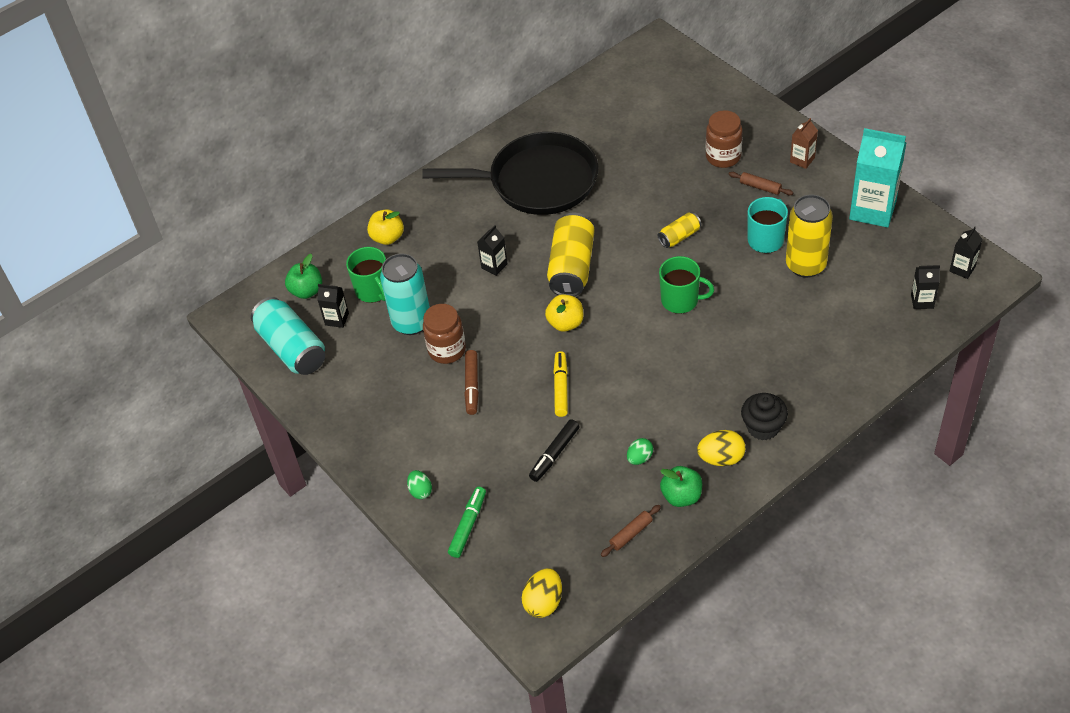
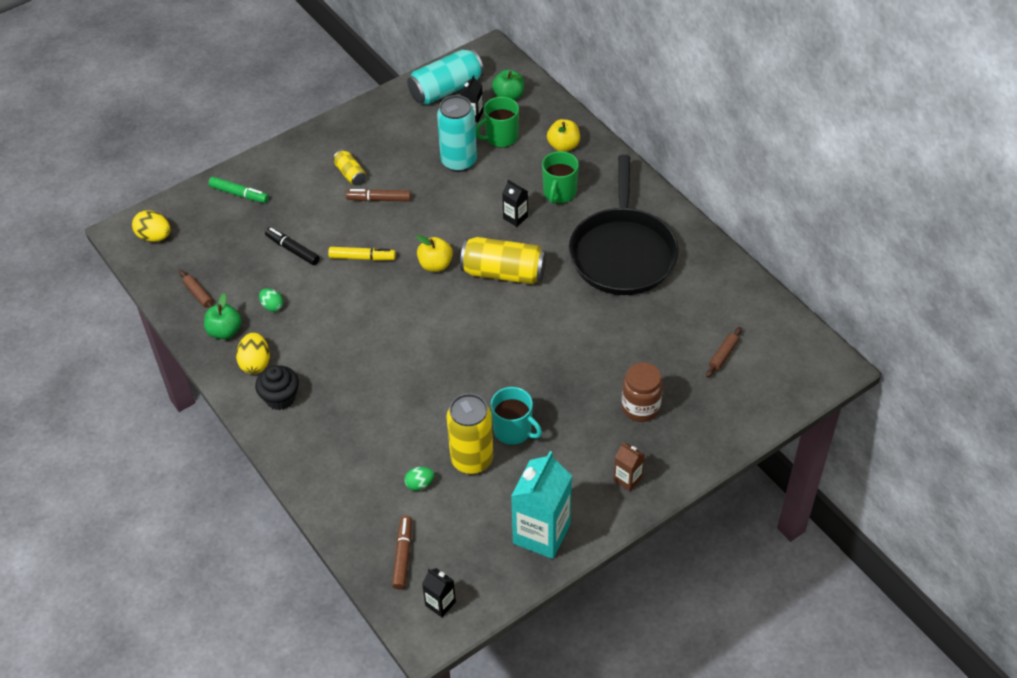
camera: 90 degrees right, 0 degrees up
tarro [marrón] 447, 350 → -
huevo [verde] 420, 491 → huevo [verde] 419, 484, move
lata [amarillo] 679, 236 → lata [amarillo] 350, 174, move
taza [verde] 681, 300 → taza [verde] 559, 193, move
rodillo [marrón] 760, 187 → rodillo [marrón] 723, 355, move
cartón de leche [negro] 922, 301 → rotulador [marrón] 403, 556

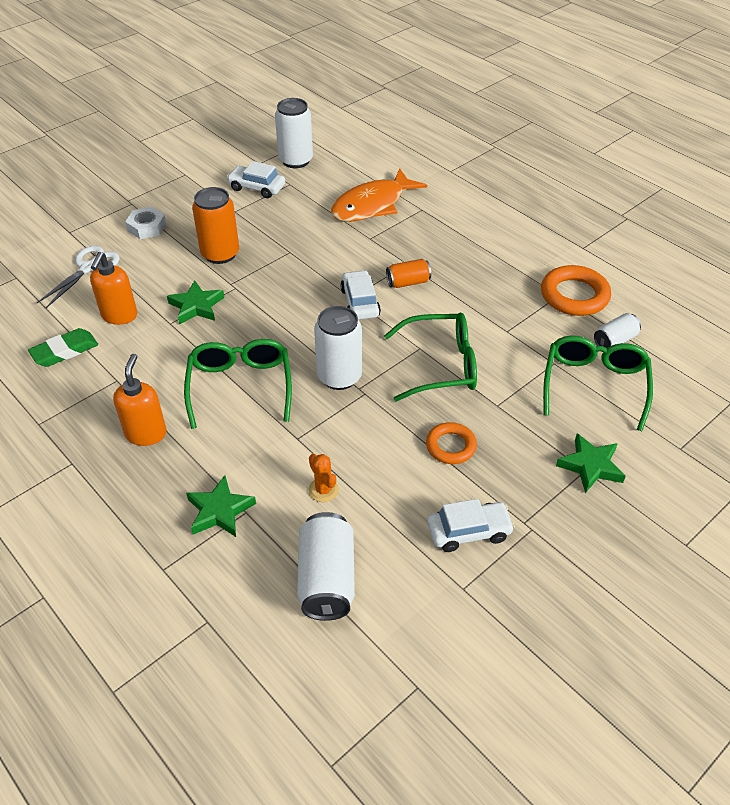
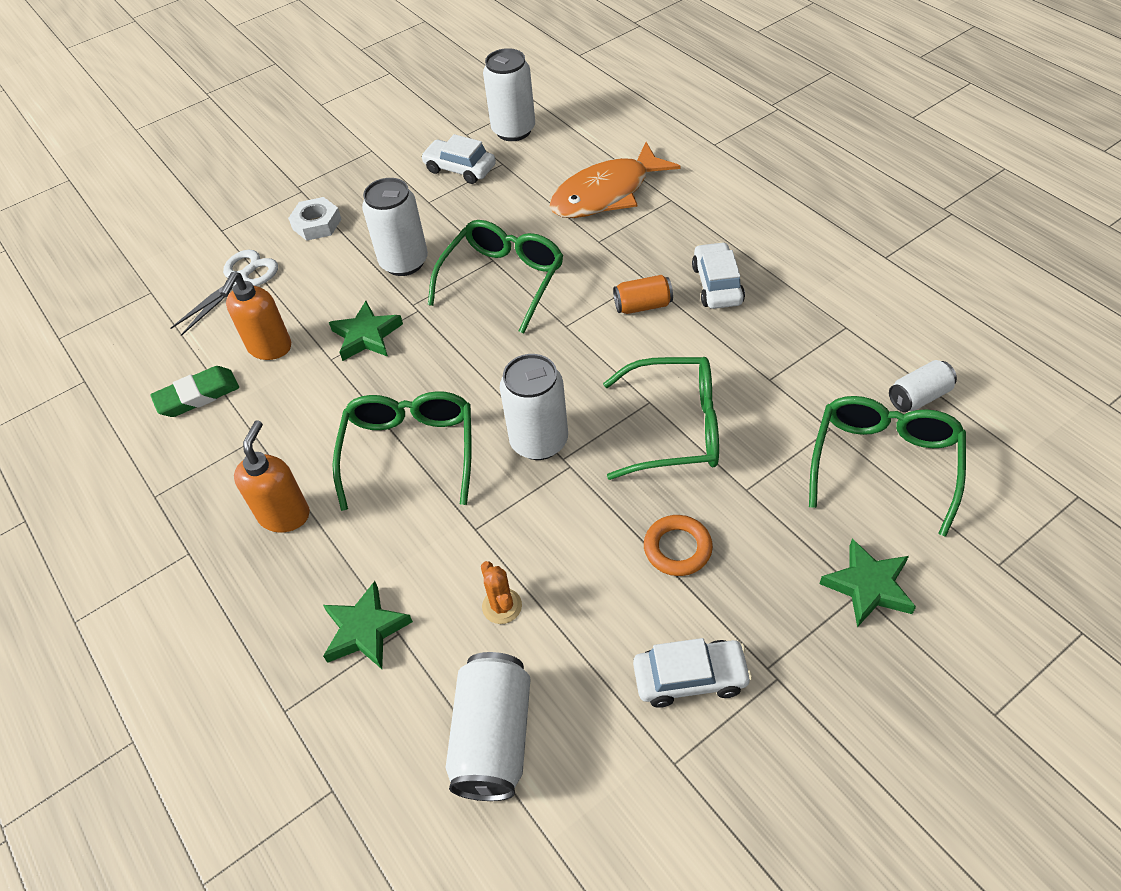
camera: 10 degrees right, 5 degrees up
anillo [naranja] 574, 295 → -
- → gafas [verde] 503, 280
coche [blanco] 360, 302 → coche [blanco] 717, 284, move
lata [naranja] 220, 254 → lata [blanco] 404, 262

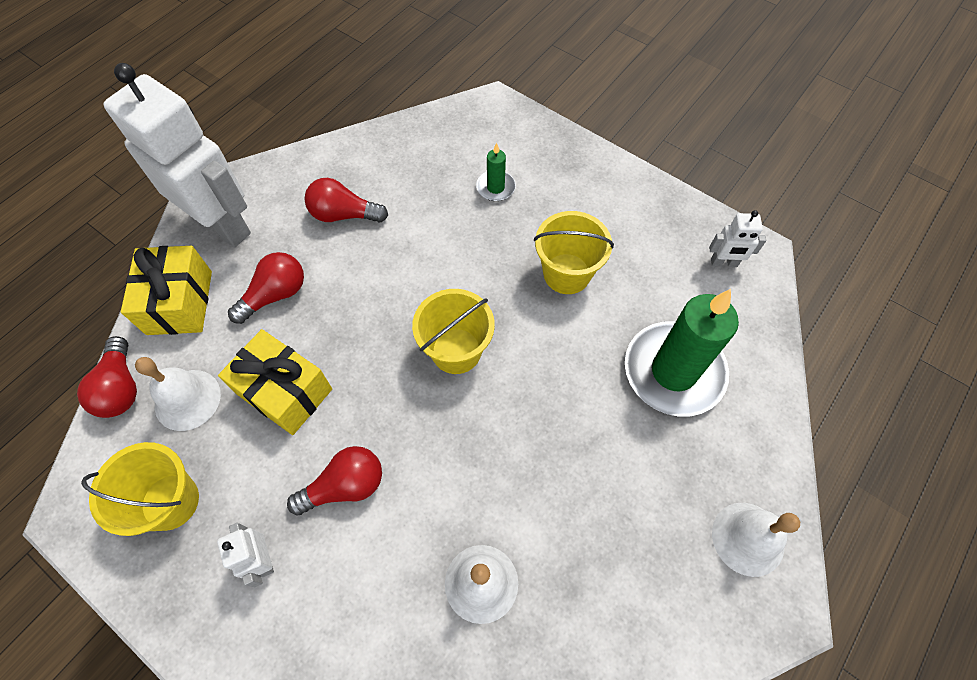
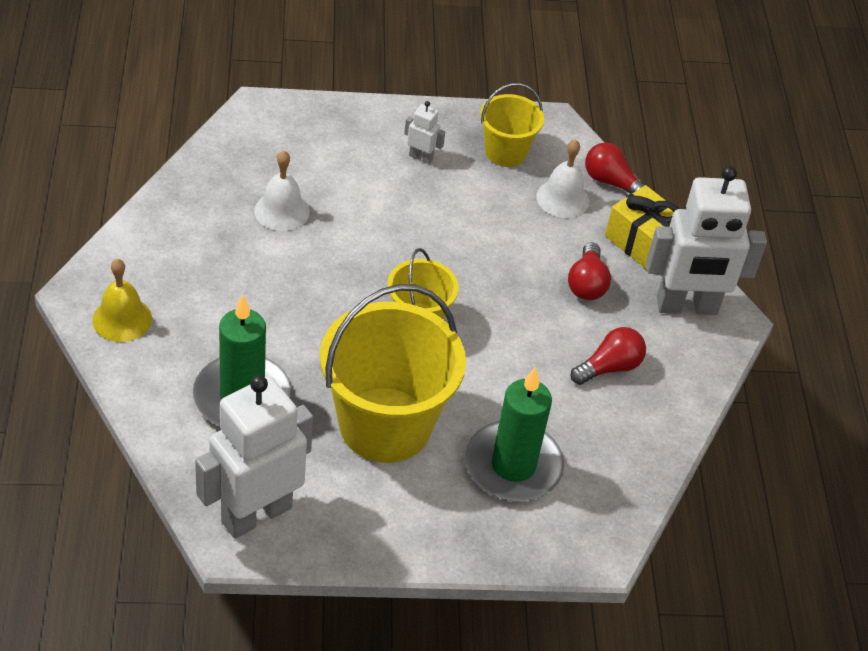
camera: 135 degrees right, 15 degrees down
regalo [amarillo] 285, 392 → -
bombilla [rojo] 345, 486 → -
campana [blanco] 748, 538 → campana [amarillo] 122, 319
vela [verde] 495, 187 → vela [verde] 513, 466, x2.23
balde [amarillo] 566, 273 → balde [amarillo] 385, 425, x1.89
robot [blanco] 724, 263 → robot [blanco] 256, 514, x2.41

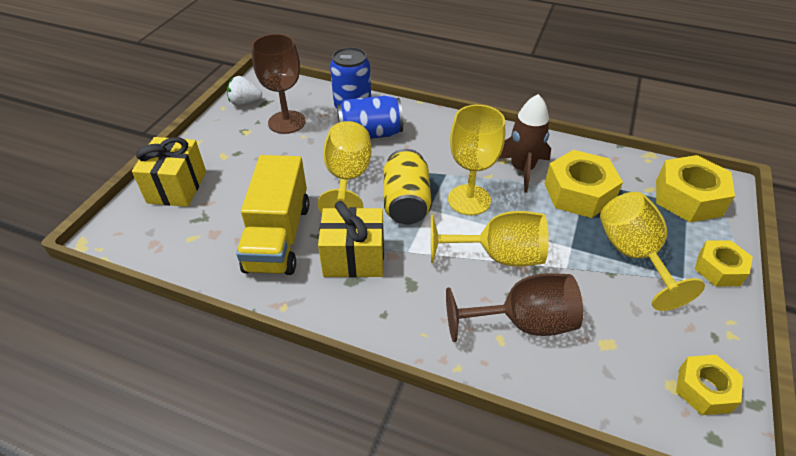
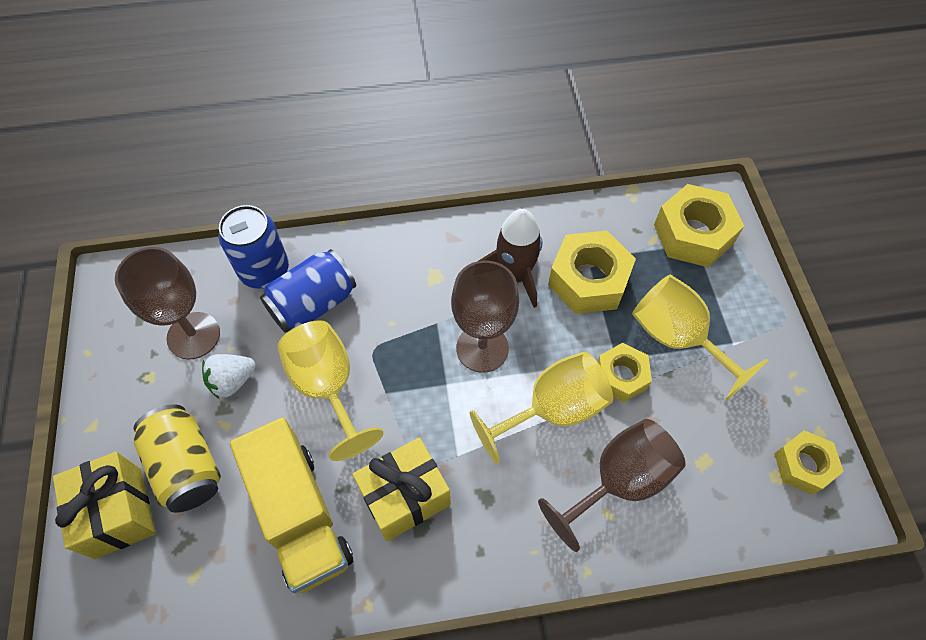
camera: 30 degrees left, 15 degrees up
fresa [blanco] 245, 102 → fresa [blanco] 232, 381, move
lata [amarillo] 406, 202 → lata [amarillo] 186, 467, move
tuerca [amarillo] 719, 269 → tuerca [amarillo] 621, 376, move
copa [amarillo] 469, 200 → copa [marrón] 482, 348

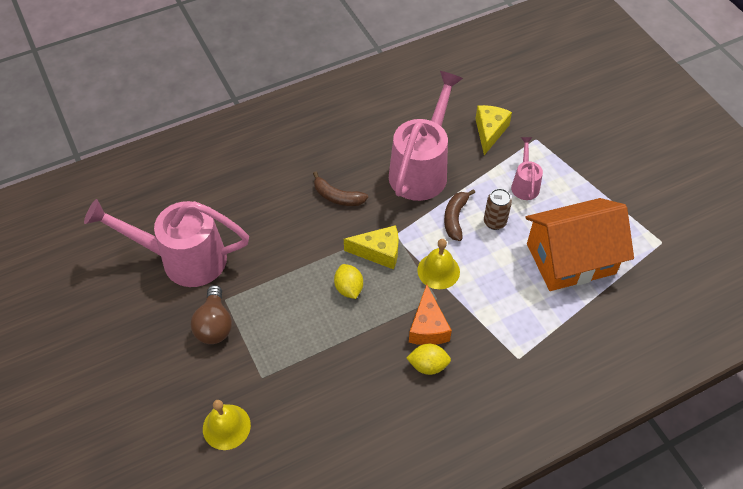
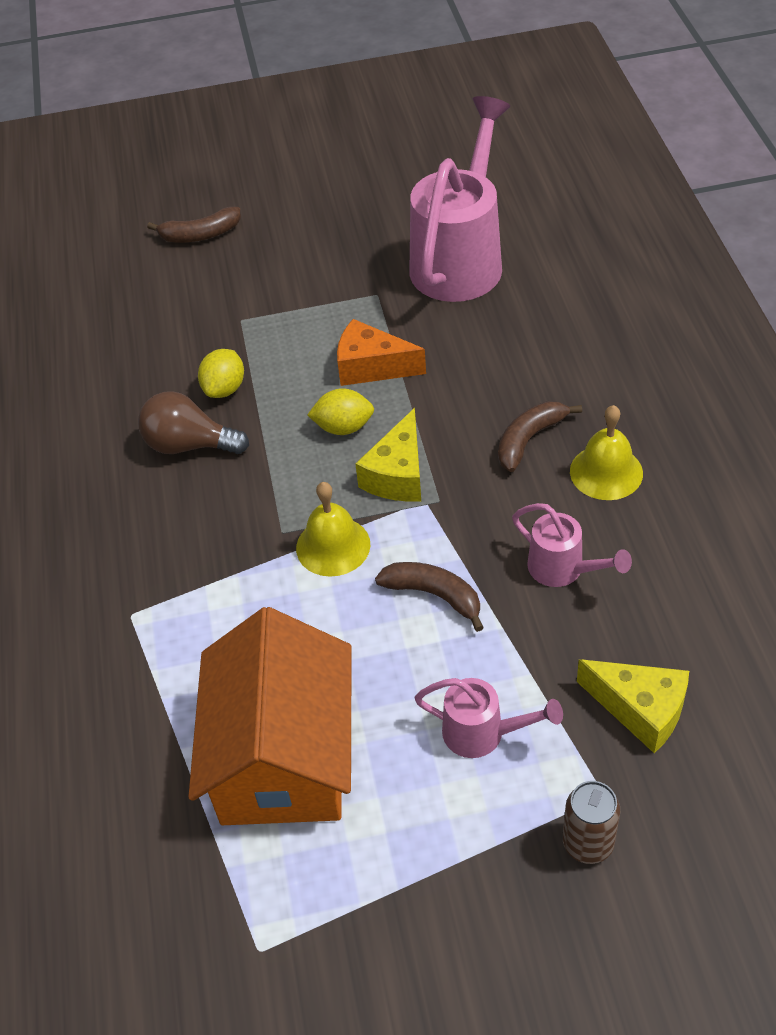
camera: 110 degrees right, 5 degrees down
- → plátano [marrón] 200, 235
bombilla [marrón] 214, 325 → bombilla [marrón] 189, 445, move
campana [amarillo] 226, 427 → campana [amarillo] 606, 472, move
limón [amarillo] 428, 365 → limón [amarillo] 224, 388, move
queso [naranja] 428, 327 → queso [naranja] 371, 367, move
lata [marrón] 494, 222 → lata [marrón] 588, 843, move
regadera [rosa] 421, 169 → regadera [rosa] 562, 569, x0.48

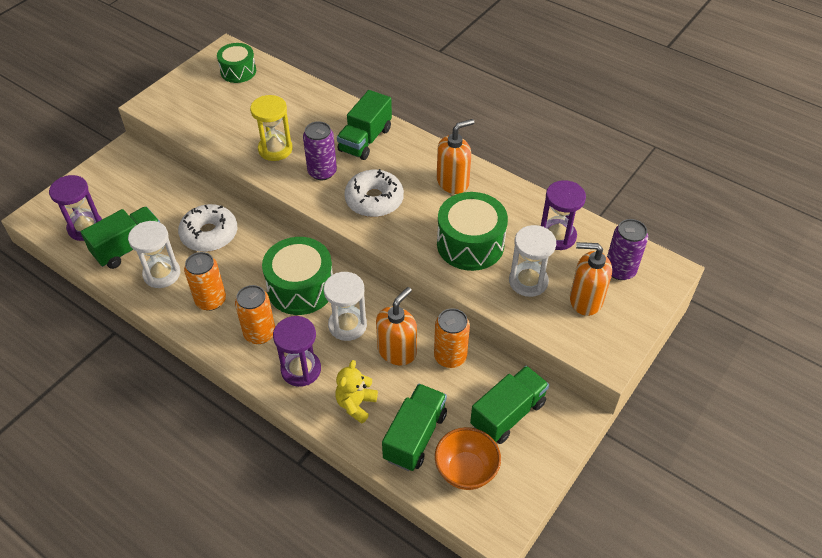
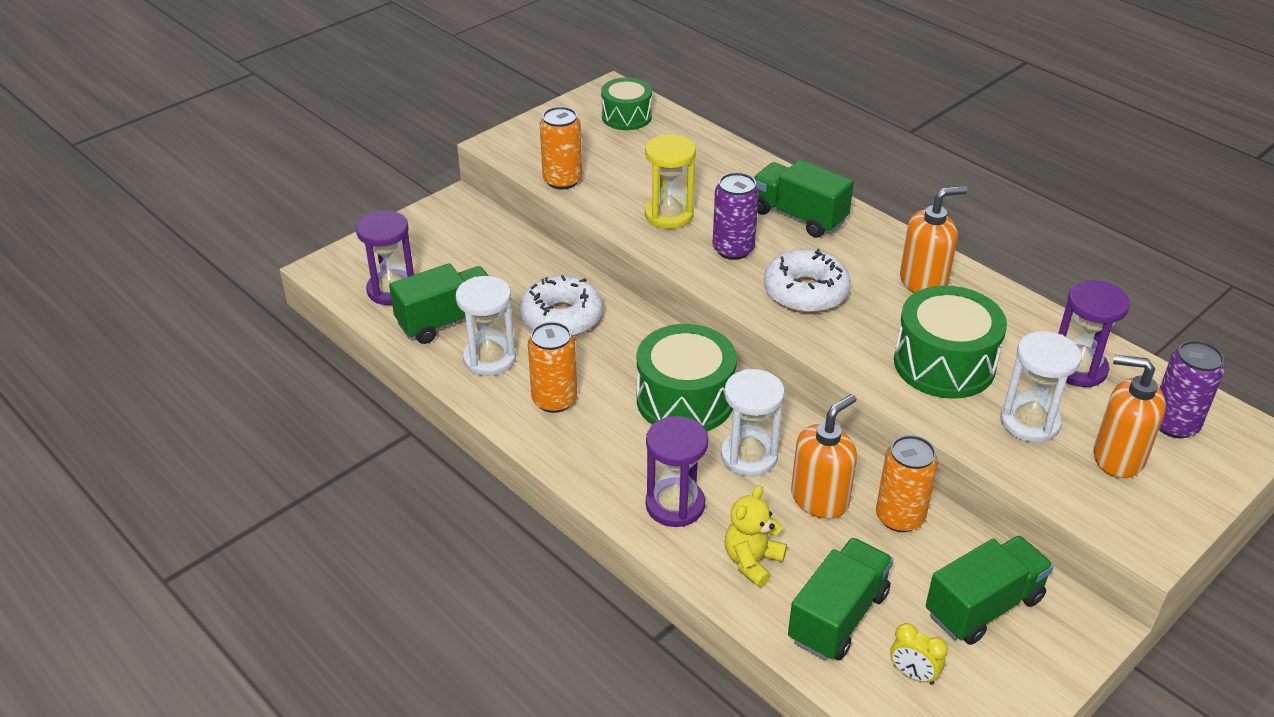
camera: 10 degrees right, 10 degrees down
lata [naranja] 260, 333 → lata [naranja] 562, 180, move
cuenco [naranja] 466, 470 → despertador [amarillo] 913, 674
camión [verde] 365, 140 → camión [verde] 798, 216, 90 degrees clockwise

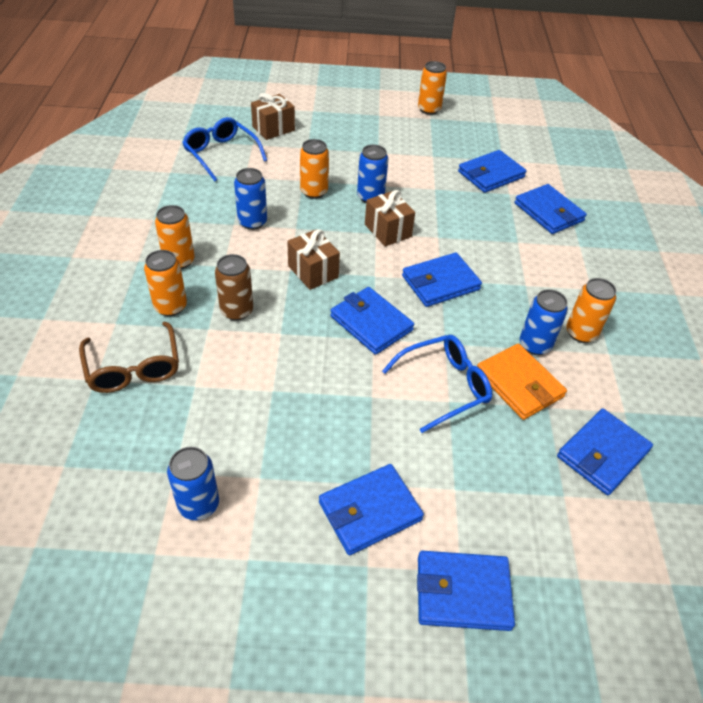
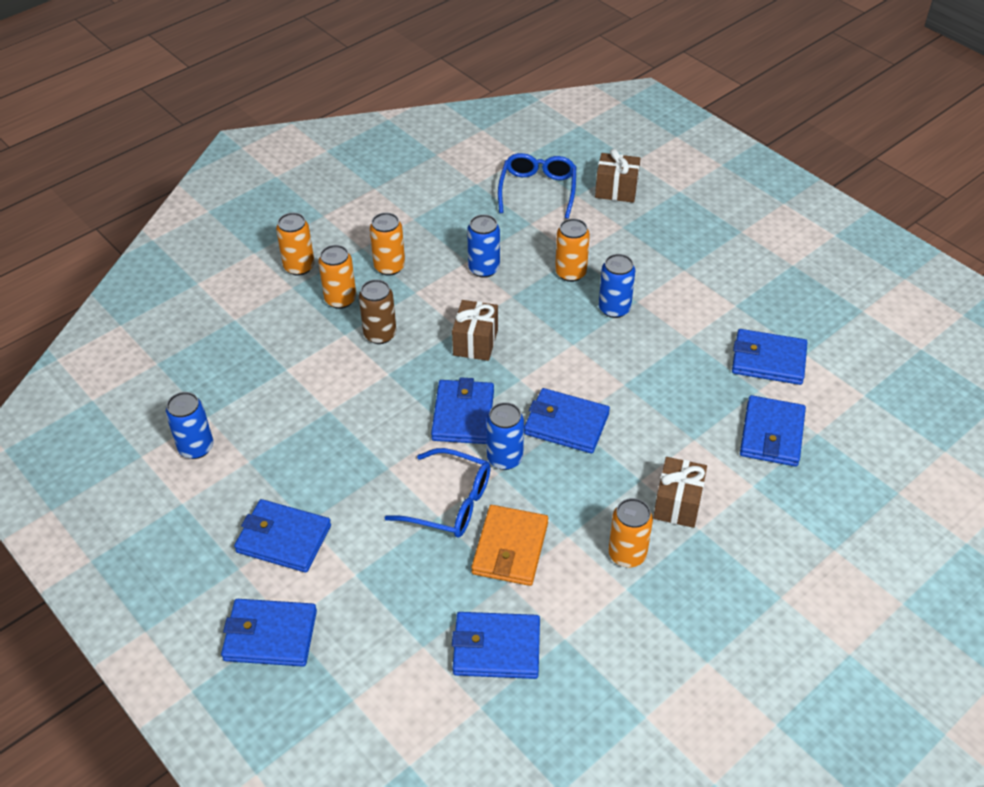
camera: 50 degrees right, 0 degrees up
gafas [marrón] 133, 368 → -
regalo [marrón] 387, 231 → regalo [marrón] 677, 504, move
lata [naranja] 429, 109 → lata [naranja] 299, 267, move
lata [azul] 535, 345 → lata [azul] 505, 458, move
cartera [azul] 463, 592 → cartera [azul] 270, 635, 45 degrees counterclockwise

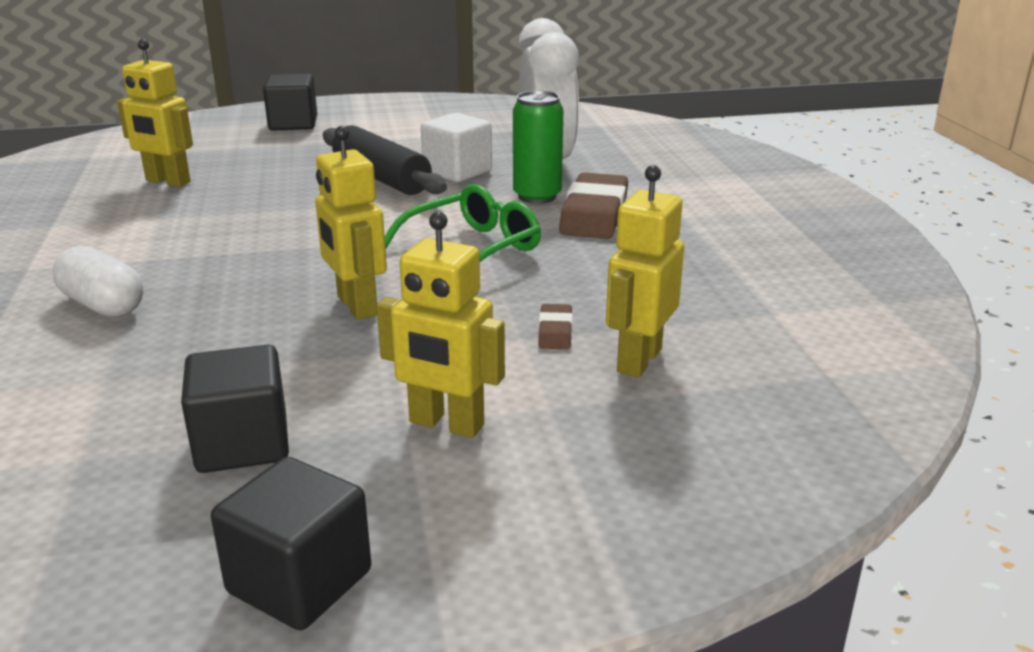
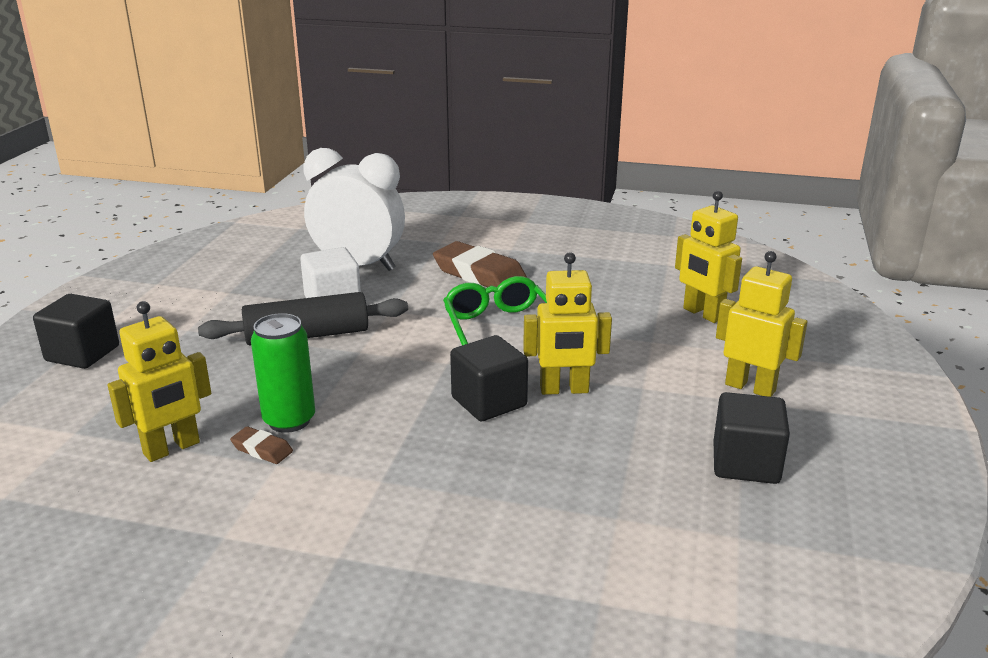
camera: 65 degrees left, 0 degrees up
cápsula [blanco] 103, 305 → -
cubo [negro] 299, 581 → cubo [negro] 489, 402, move
lata [verde] 537, 196 → lata [verde] 289, 420, move
goma de borrar [marrón] 555, 332 → goma de borrar [marrón] 262, 449, move
robot [amarillo] 446, 424 → robot [amarillo] 750, 387, 105 degrees counterclockwise

